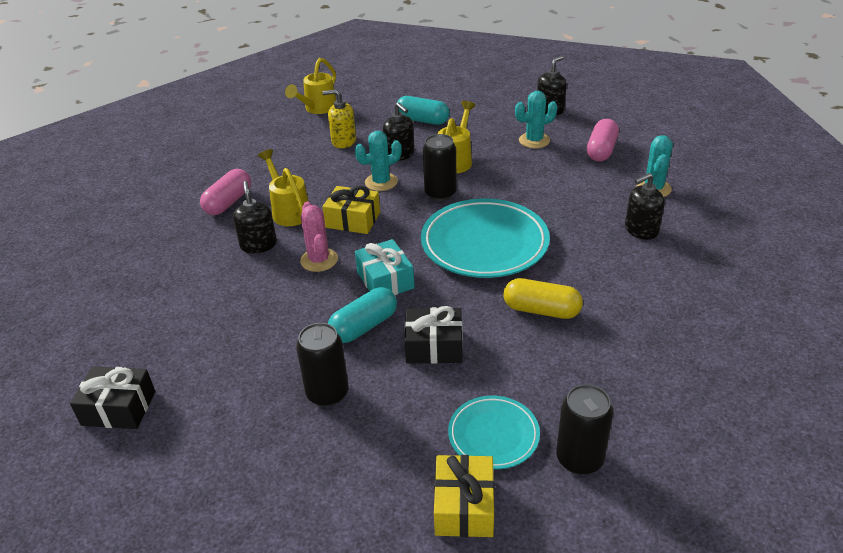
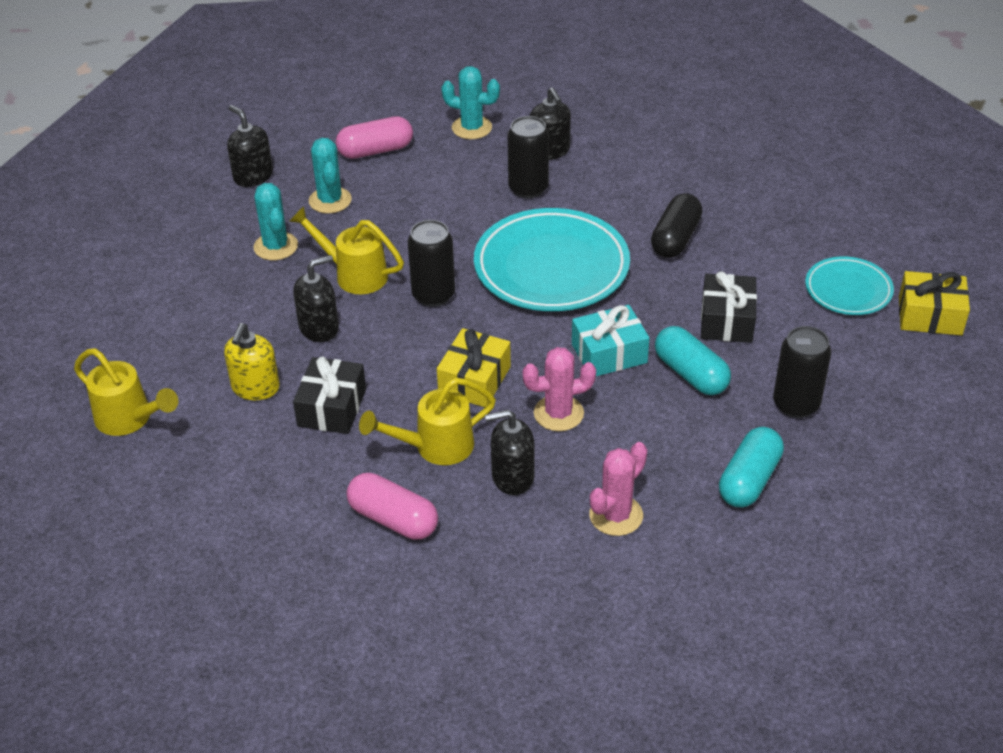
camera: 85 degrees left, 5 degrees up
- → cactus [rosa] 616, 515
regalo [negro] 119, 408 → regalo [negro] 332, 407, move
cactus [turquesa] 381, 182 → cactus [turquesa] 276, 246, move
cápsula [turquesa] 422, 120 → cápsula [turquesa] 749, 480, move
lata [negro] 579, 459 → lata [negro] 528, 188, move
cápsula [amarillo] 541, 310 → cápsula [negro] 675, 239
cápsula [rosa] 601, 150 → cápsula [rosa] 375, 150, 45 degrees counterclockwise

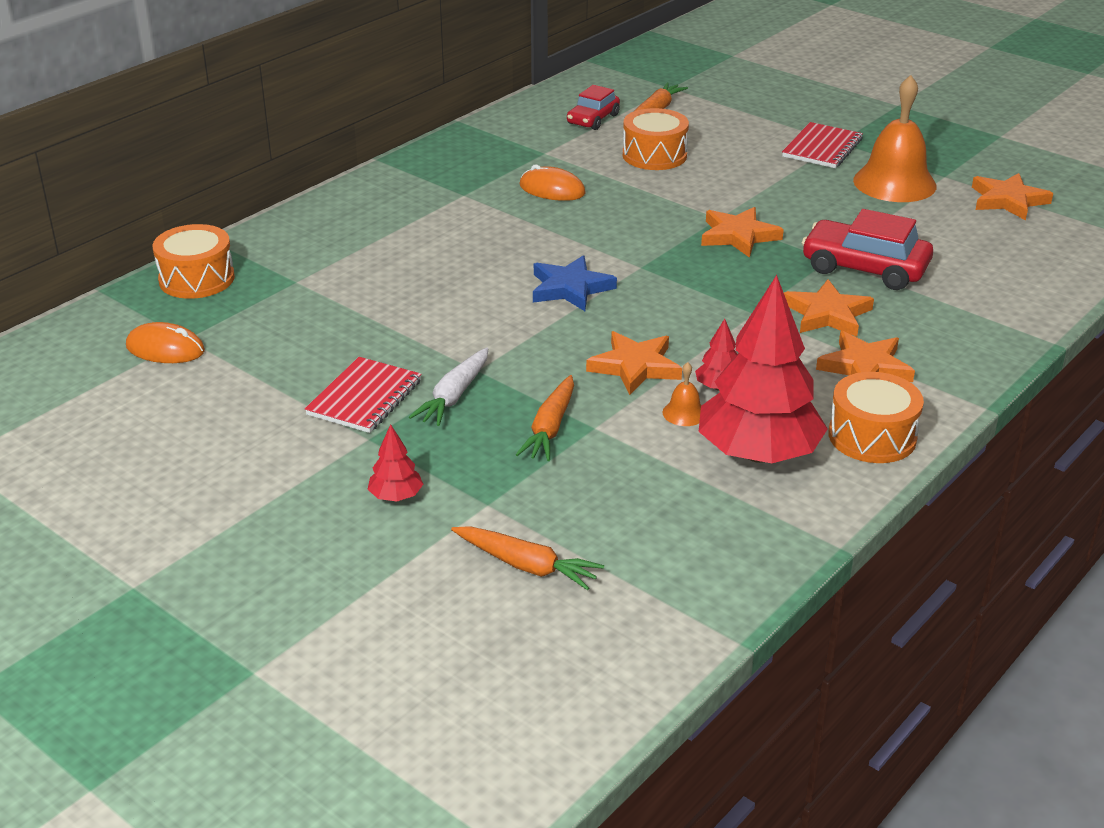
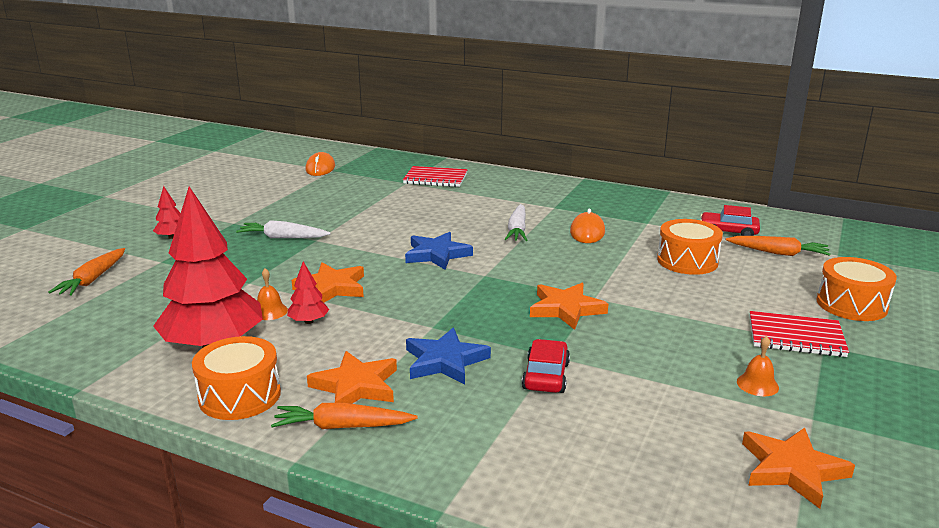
camera: 75 degrees right, 10 degrees down
- → zanahoria [blanco] 517, 230
tambor [naranja] 197, 279 → tambor [naranja] 851, 304, move
cuaderno [rojo] 365, 398 → cuaderno [rojo] 435, 179, move
zanahoria [naranja] 550, 428 → zanahoria [naranja] 342, 426, move
estrella [naranja] 827, 314 → estrella [azul] 445, 361
coche [rojo] 864, 268 → coche [rojo] 546, 376, x0.62
campana [naranja] 894, 183 → campana [naranja] 757, 384, x0.42

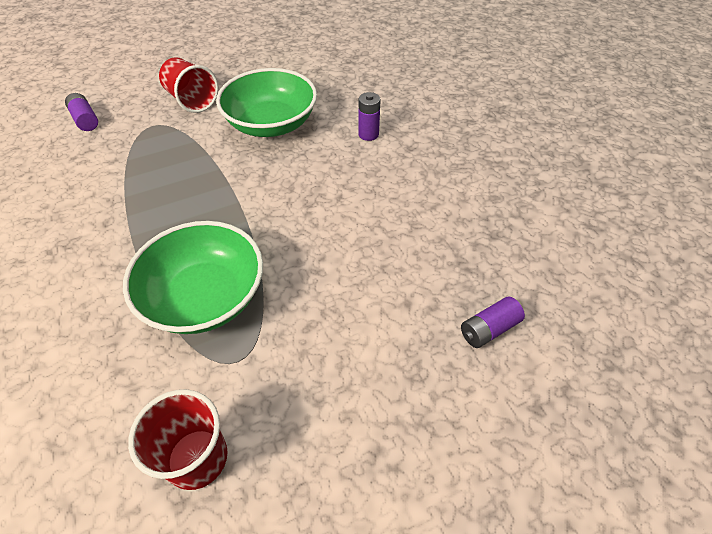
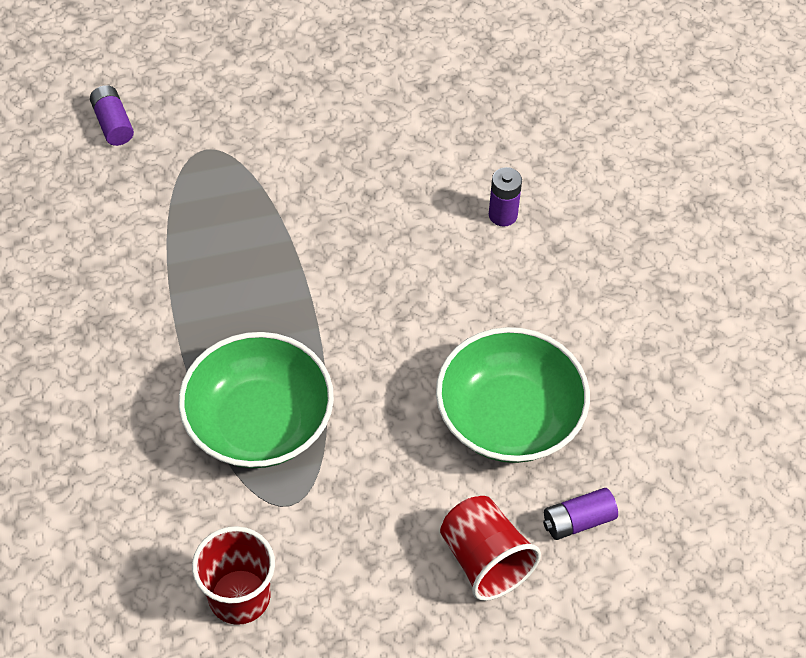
camera: 10 degrees right, 5 degrees up
vaso [rojo] 192, 100 → vaso [rojo] 485, 560, move
cuenco [verde] 271, 124 → cuenco [verde] 509, 417, move

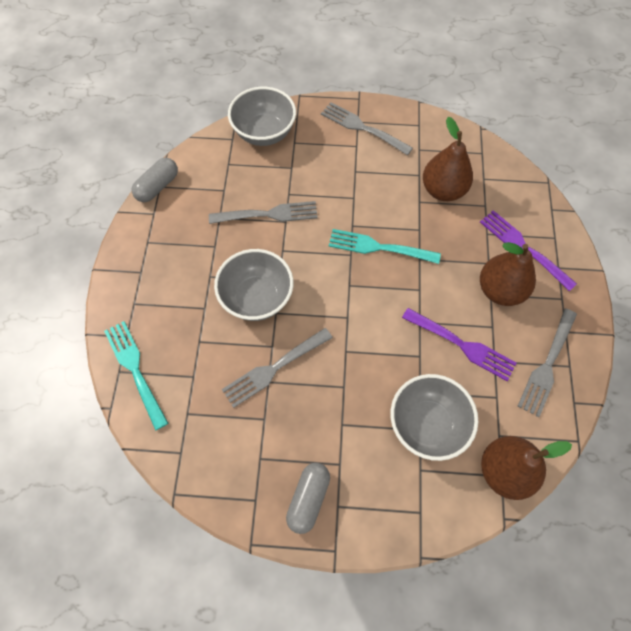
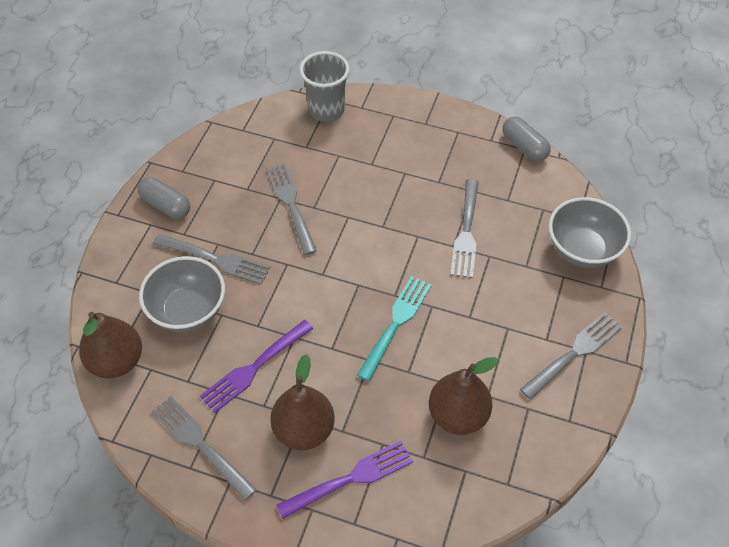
camera: 105 degrees right, 10 degrees down
cuenco [gris] 257, 298 → -
- → tenedor [gris] 215, 259
tenedor [turquesa] 136, 370 → vaso [gris] 326, 110

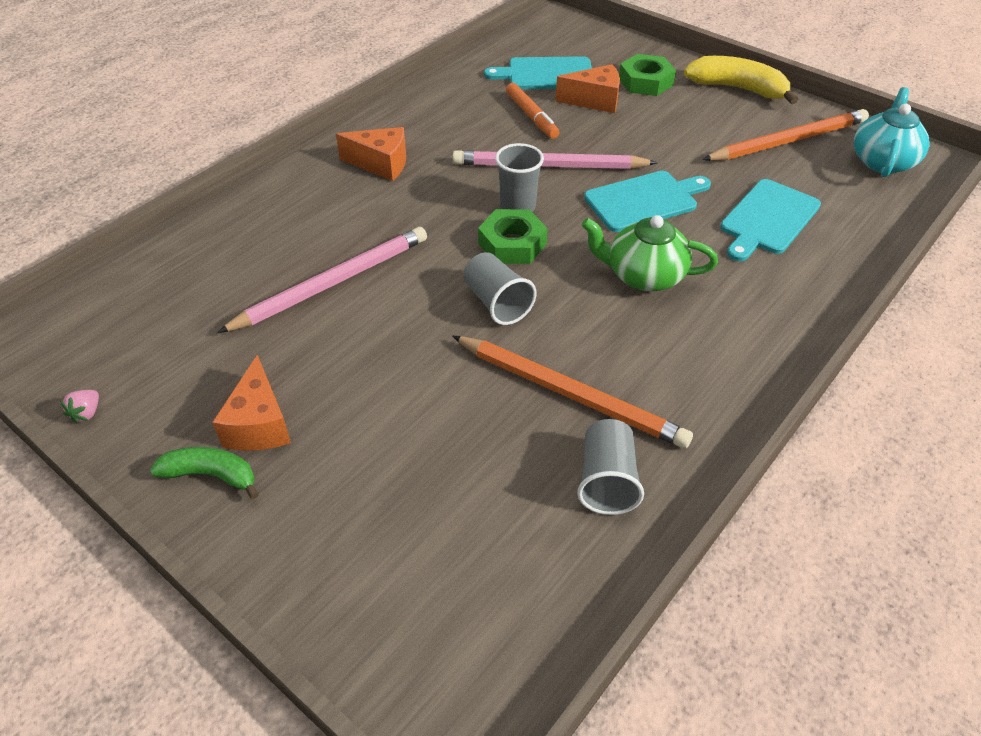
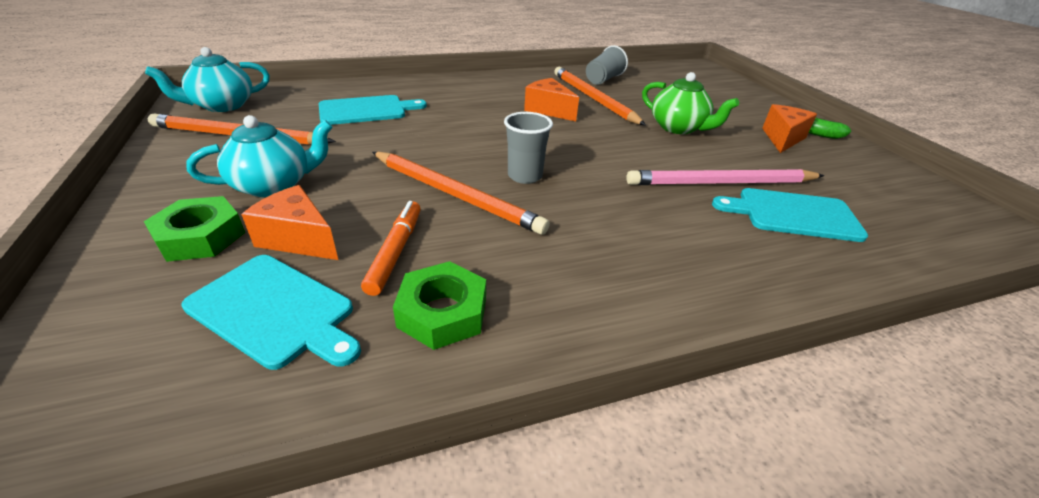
camera: 150 degrees left, 10 degrees down
fresa [rosa] 87, 413 → -
vaso [gris] 497, 303 → -
plátano [amarillo] 737, 89 → -
- → tetera [turquesa] 274, 185
queso [naranja] 381, 164 → queso [naranja] 548, 110, move
tuerca [verde] 512, 244 → tuerca [verde] 442, 312, move
tetera [verde] 644, 276 → tetera [verde] 678, 128, move
tabla de cortar [turquesa] 644, 200 → tabla de cortar [turquesa] 793, 214, move
lápiz [rosa] 549, 166 → lápiz [naranja] 455, 194

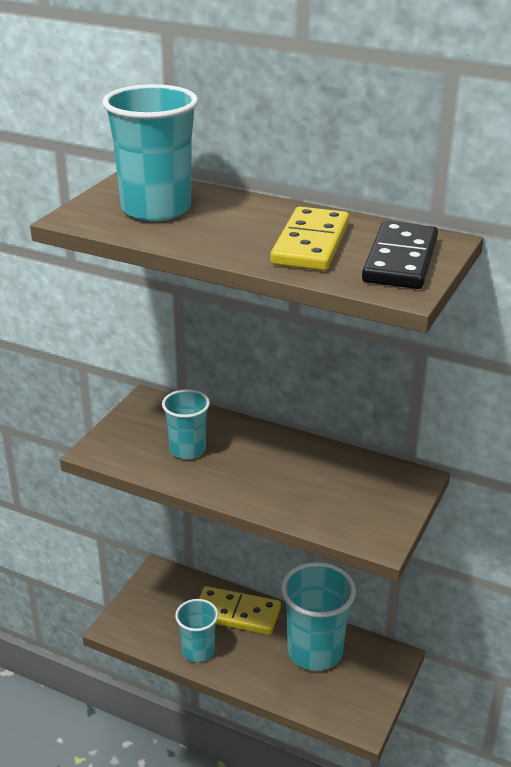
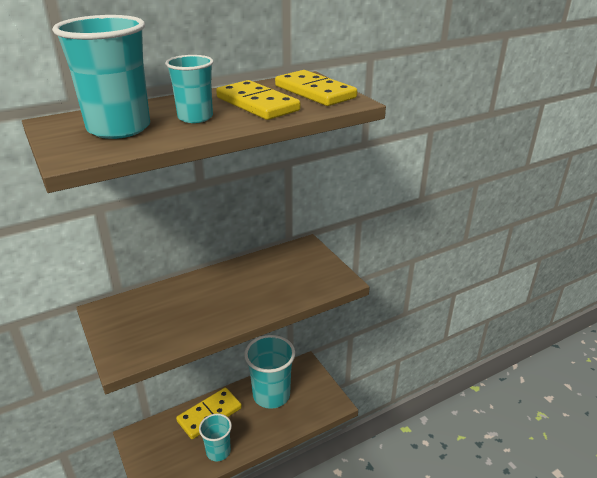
camera: 55 degrees left, 0 degrees up
vaso [turquesa] 187, 450 → vaso [turquesa] 195, 117, move
ficha de dominó [negro] 400, 260 → ficha de dominó [amarillo] 315, 92

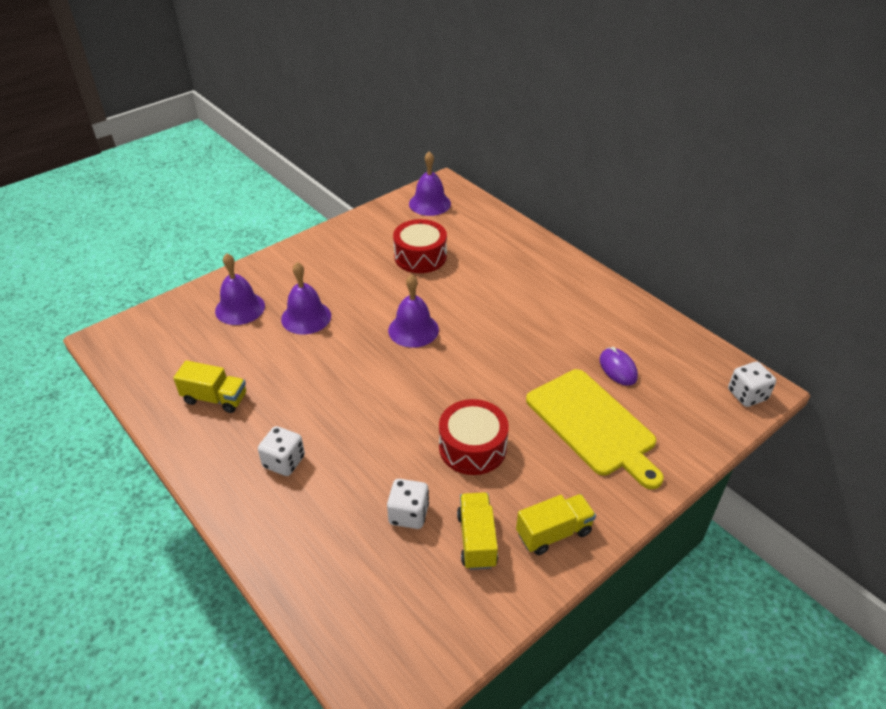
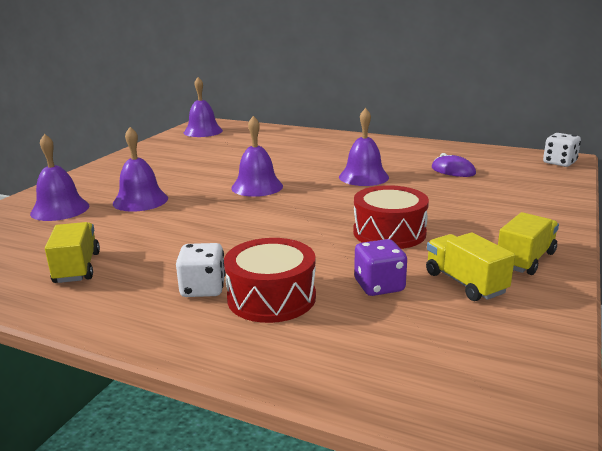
camera: 25 degrees left, 20 degrees down
tabla de cortar [amarillo] 593, 425 → -
- → campana [morado] 363, 177
tambor [rojo] 420, 256 → tambor [rojo] 271, 297, move
dado [blanco] 408, 514 → dado [morado] 379, 286
camión [amarillo] 215, 398 → camión [amarillo] 77, 268, 90 degrees counterclockwise

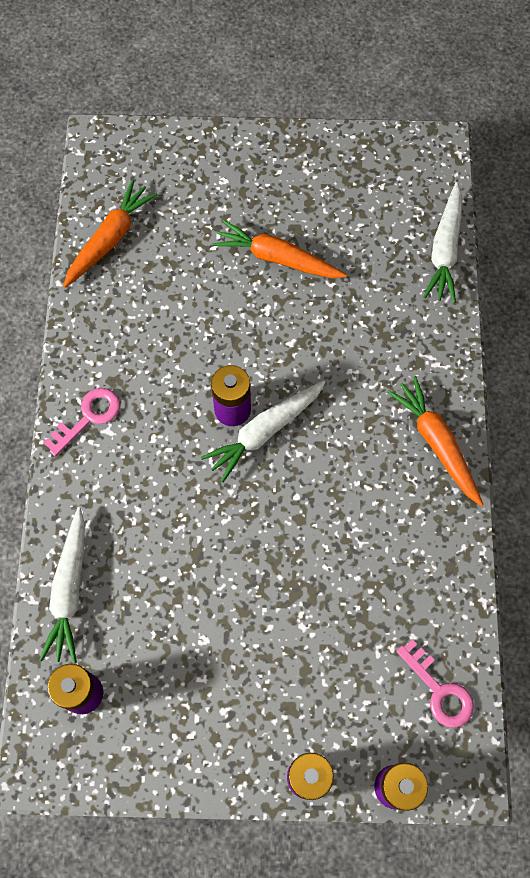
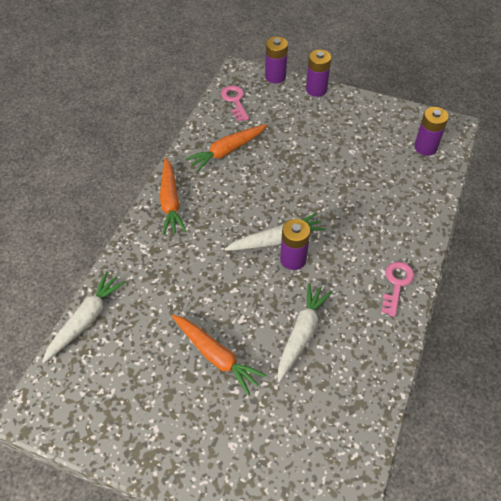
camera: 160 degrees left, 15 degrees down
zanahoria [blanco] 69, 590 → zanahoria [blanco] 301, 334, move
zanahoria [naranja] 110, 239 → zanahoria [naranja] 227, 151, move
llave [rosa] 88, 417 → llave [rosa] 396, 284, 135 degrees clockwise

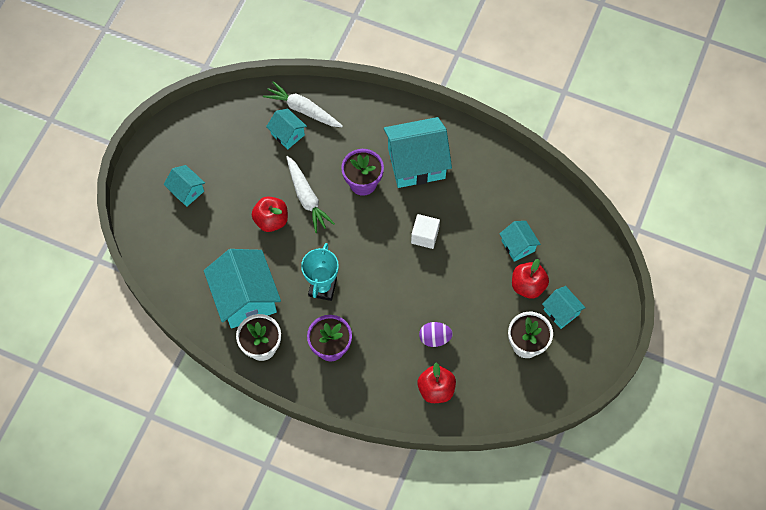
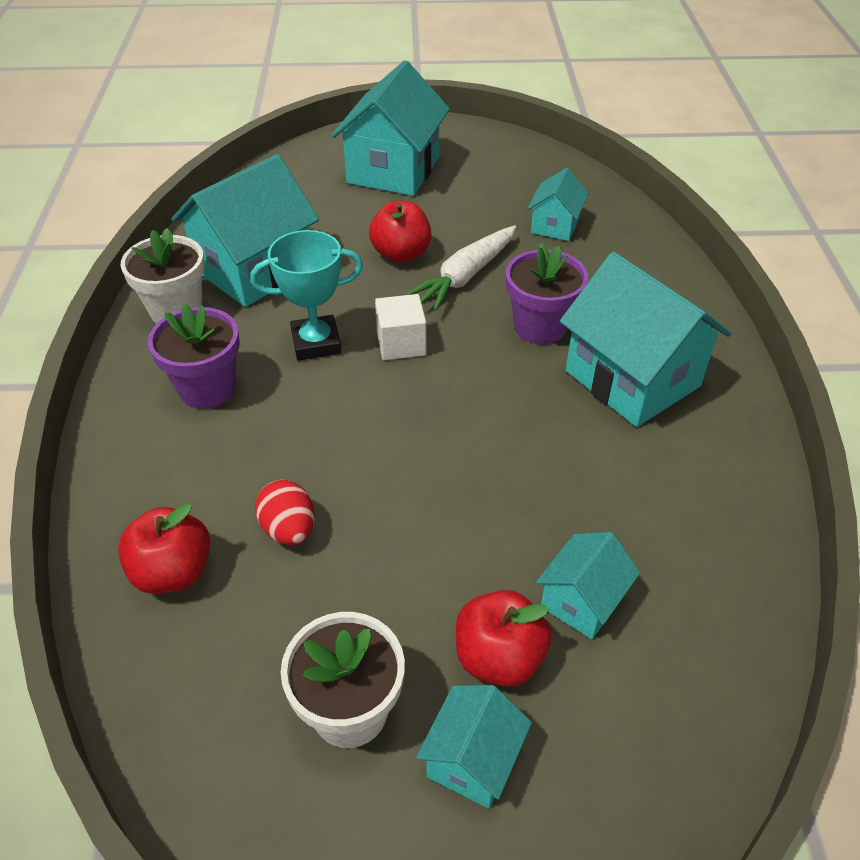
camera: 65 degrees right, 20 degrees down
zanahoria [blanco] 303, 109 → -
cubo [blanco] 425, 236 → cubo [blanco] 401, 343, move
huevo [morado] 434, 338 → huevo [rojo] 289, 529
casa [turquesa] 187, 191 → casa [turquesa] 393, 170, x1.95

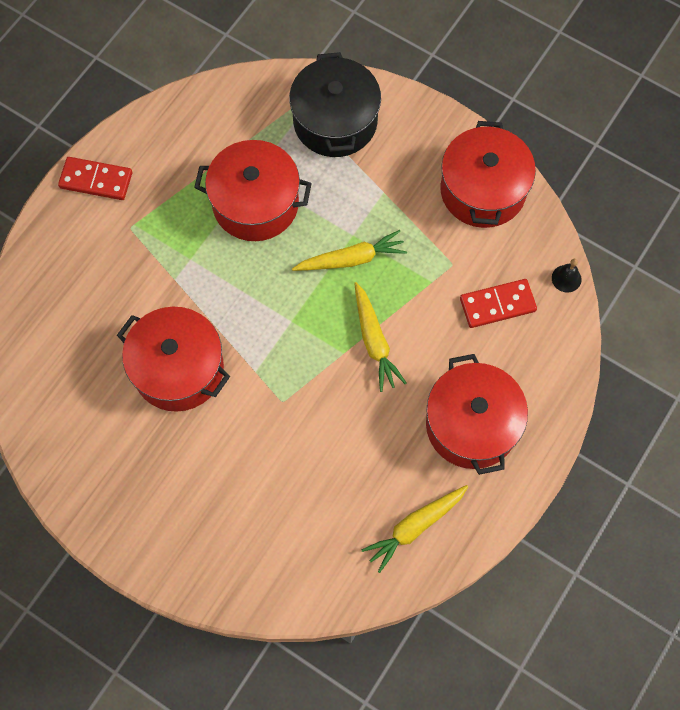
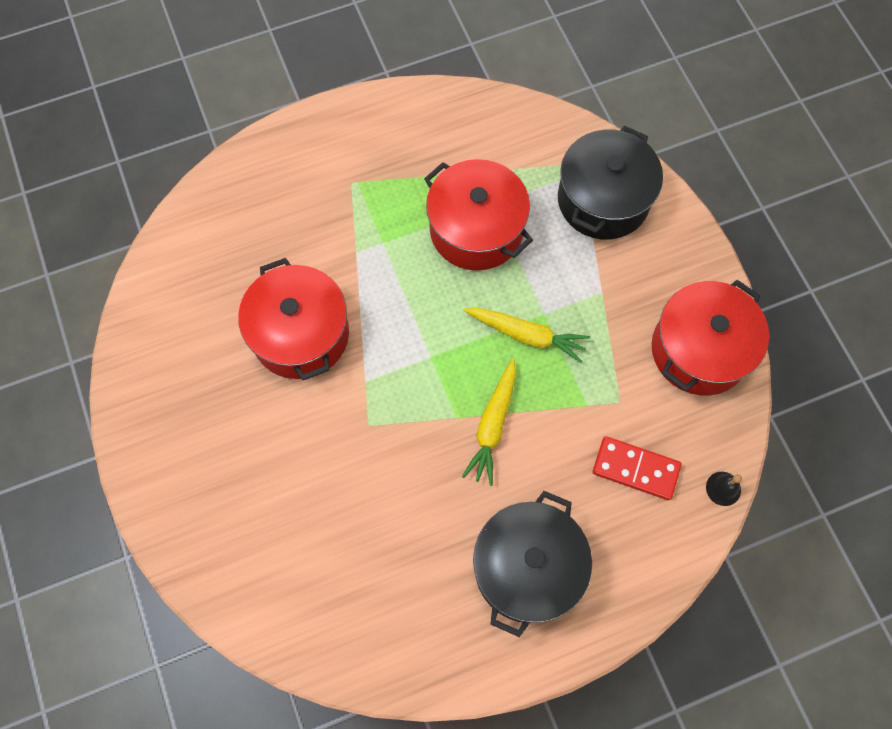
camera: 35 degrees right, 0 degrees up
ficha de dominó [rojo] 96, 180 → -
zanahoria [amarillo] 415, 527 → -
olla [rojo] 471, 425 → olla [negro] 527, 568

